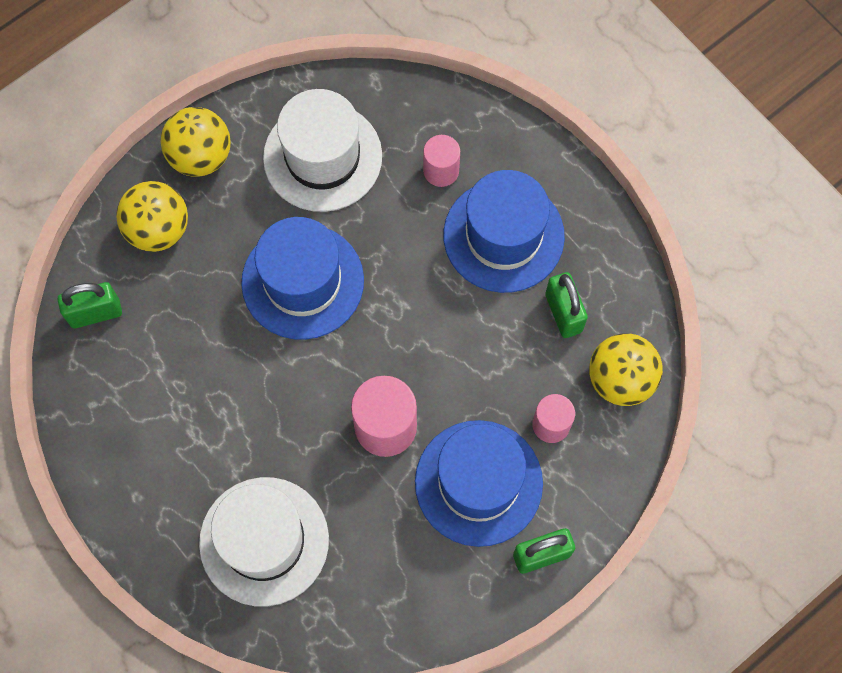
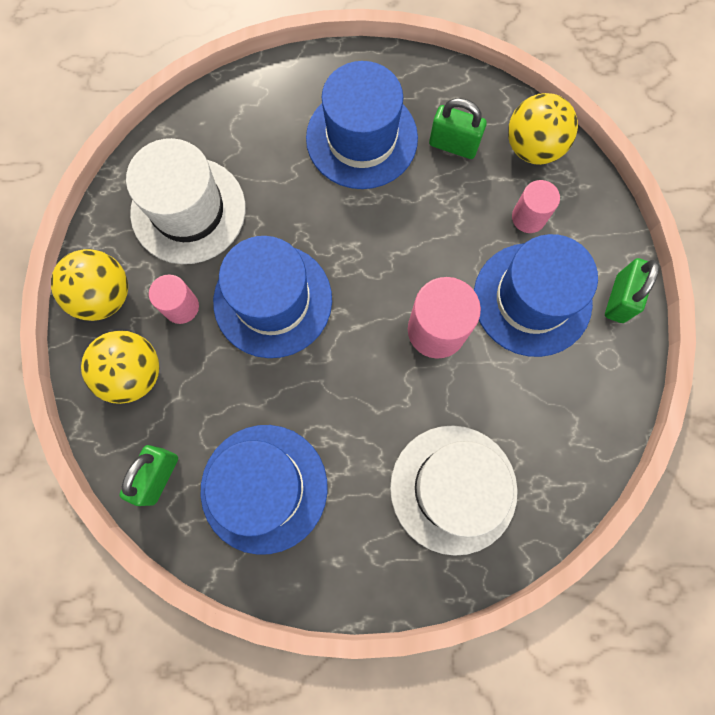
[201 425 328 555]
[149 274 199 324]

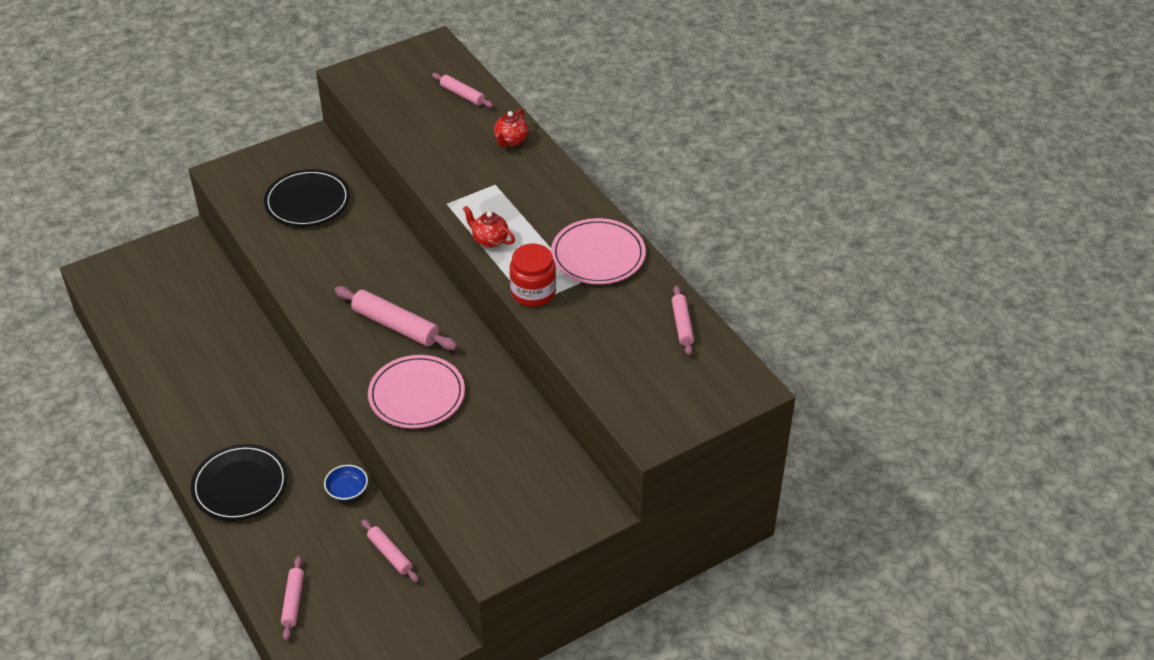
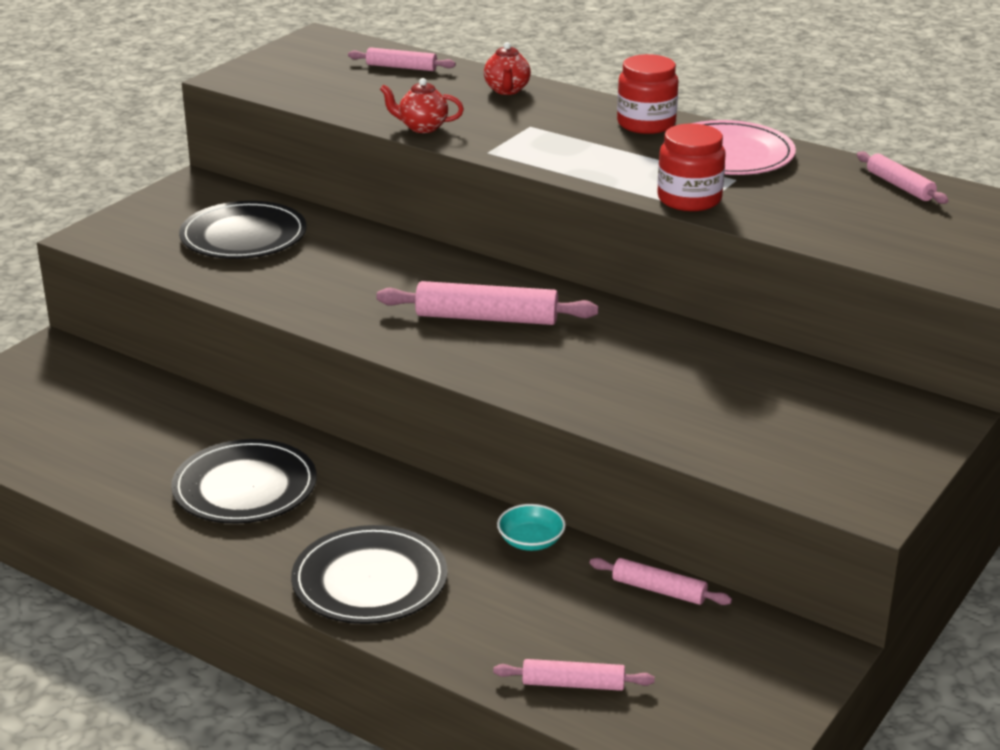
[368 355 465 428] (first image)
[171 439 317 523]
[617 54 678 134]
[380 78 464 133]
[497 504 566 551]
[493 659 655 691]

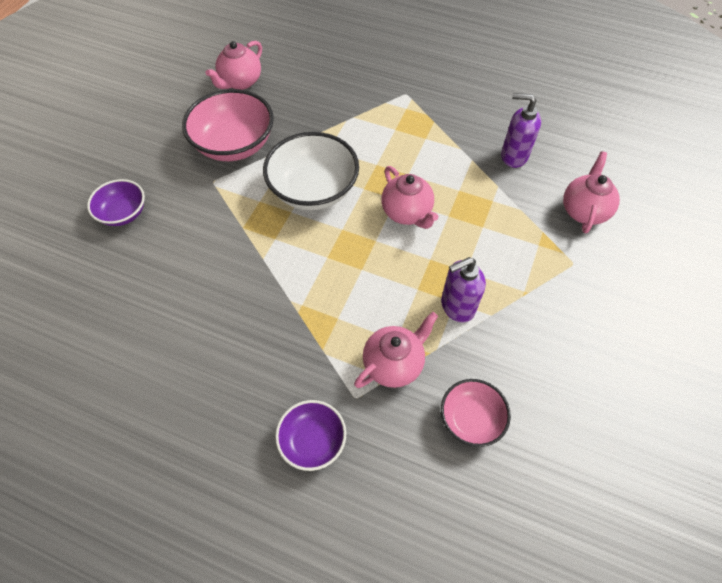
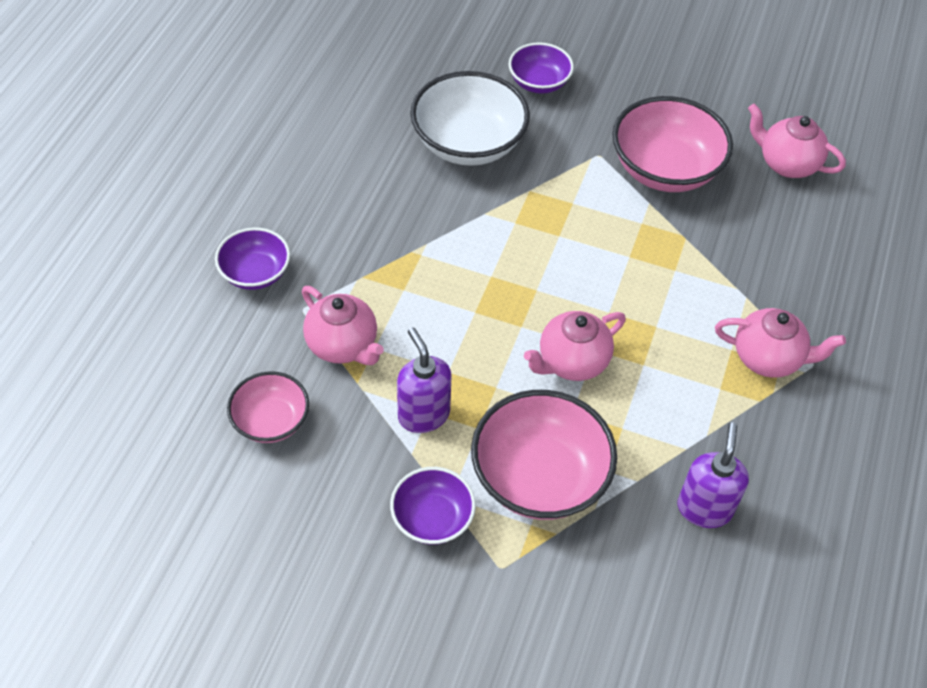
[390 467 476 545]
[471 390 617 520]
[410 71 530 166]
[715 308 846 378]

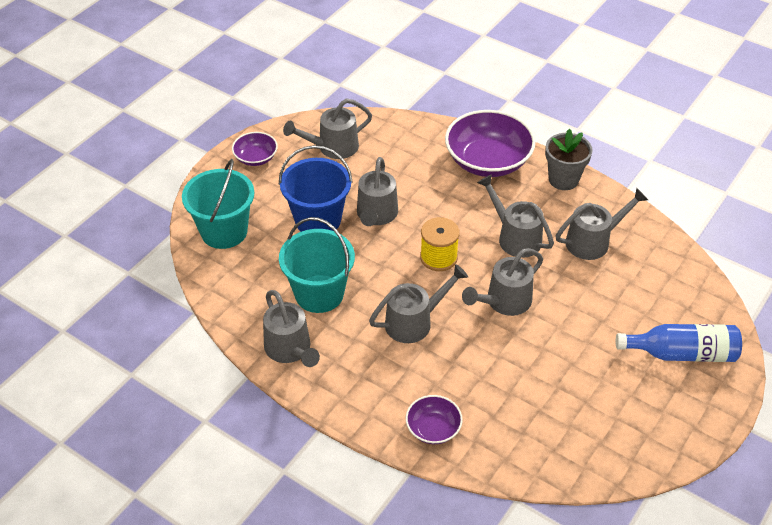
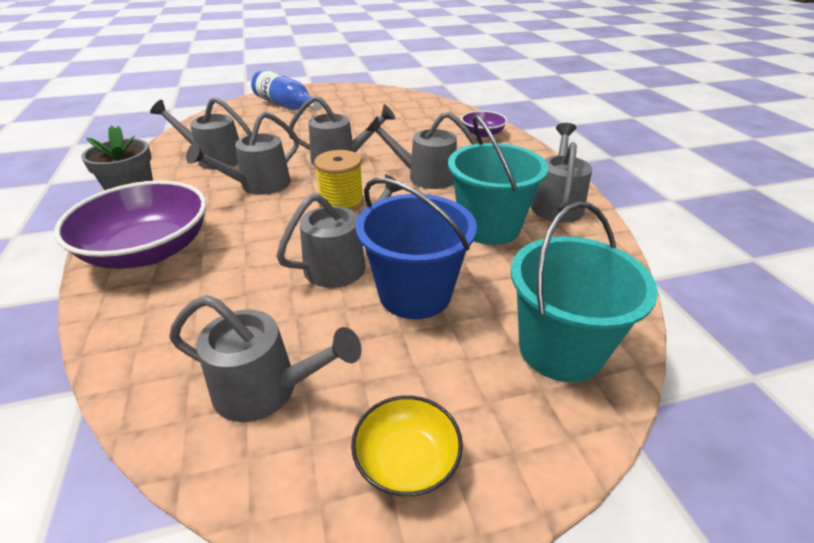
[351 395 463 497]
[186 112 299 195]

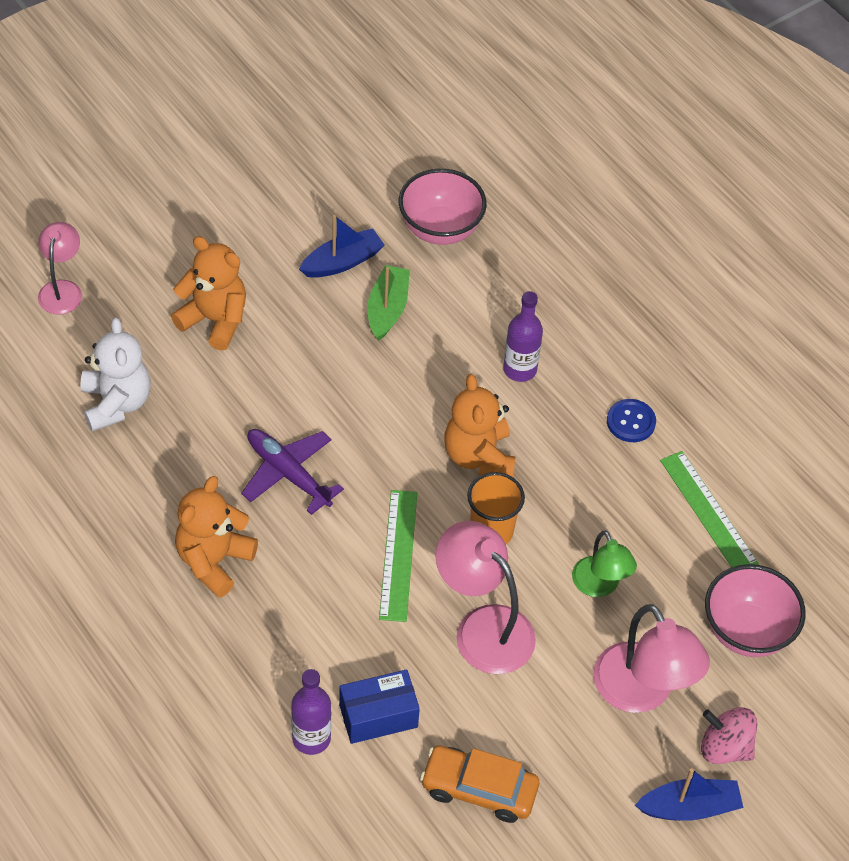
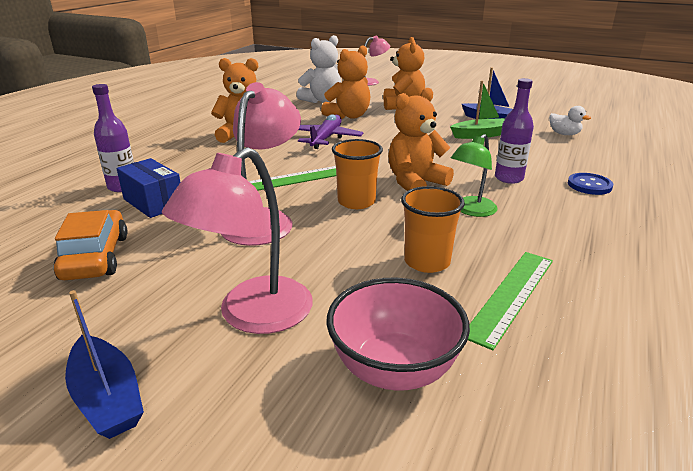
[701 707 757 764] (first image)
[321 45 370 119]
[401 186 465 273]
[451 134 498 217]
[568 173 613 195]
[549 106 591 135]

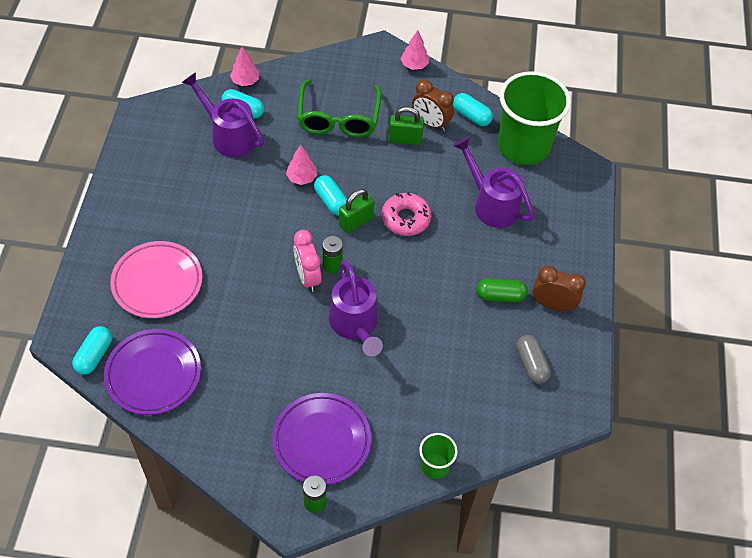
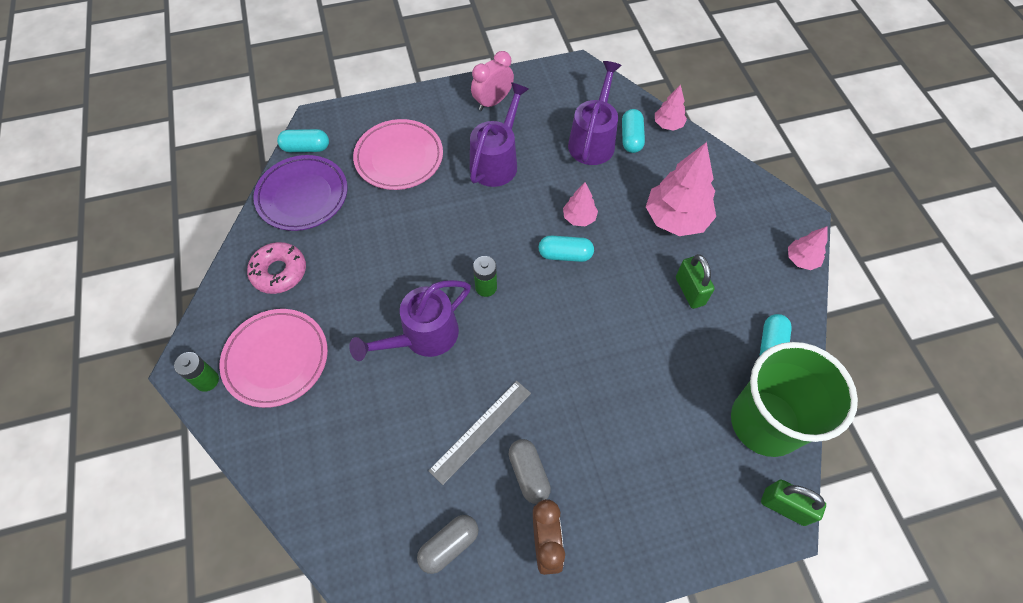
[412 79 454 131] (first image)
[419 433 457 479] (first image)
[428 381 531 485]
[471 51 514 111]
[761 480 826 526]
[247 242 306 294]
[470 82 529 187]
[646 142 716 236]
[219 309 328 408]
[509 439 551 504]
[539 236 594 262]

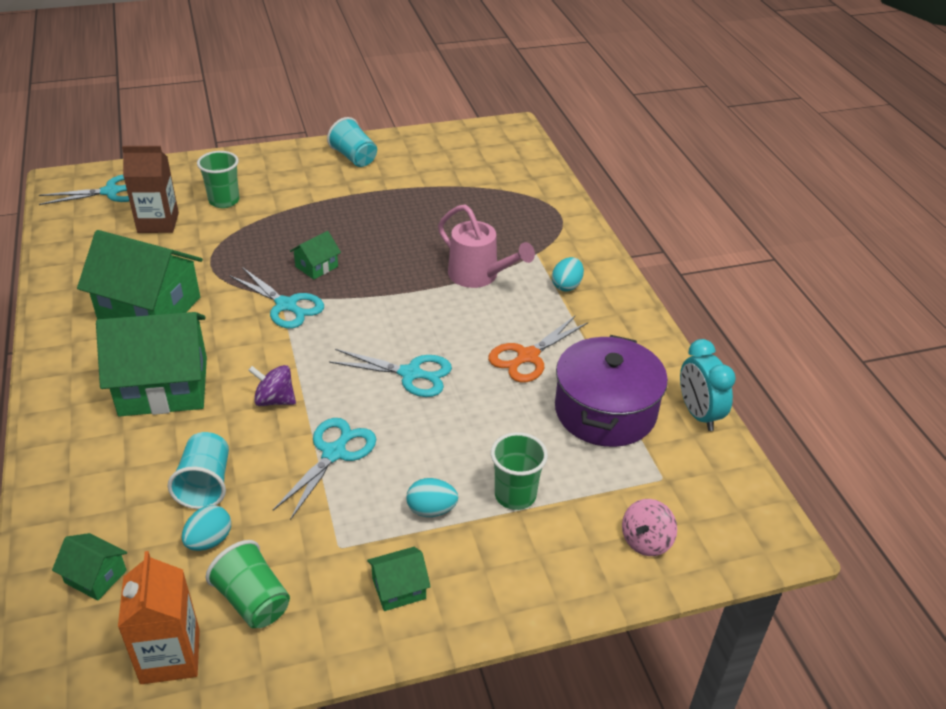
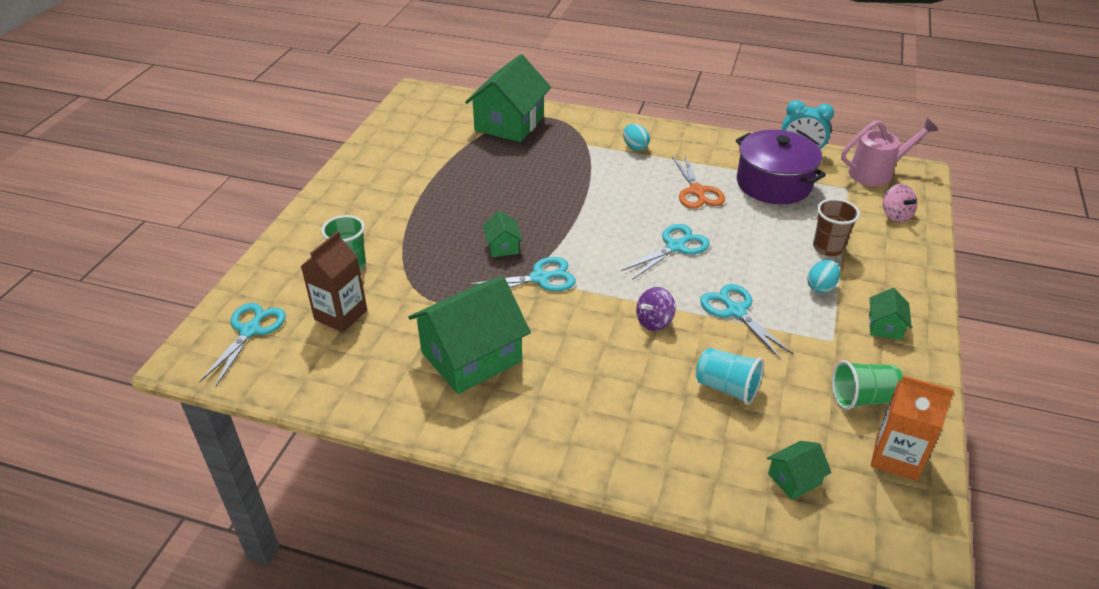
[182 505 231 551] (first image)
[327 117 377 167] (first image)
[465 54 551 142]
[841 118 938 186]
[813 198 860 256]

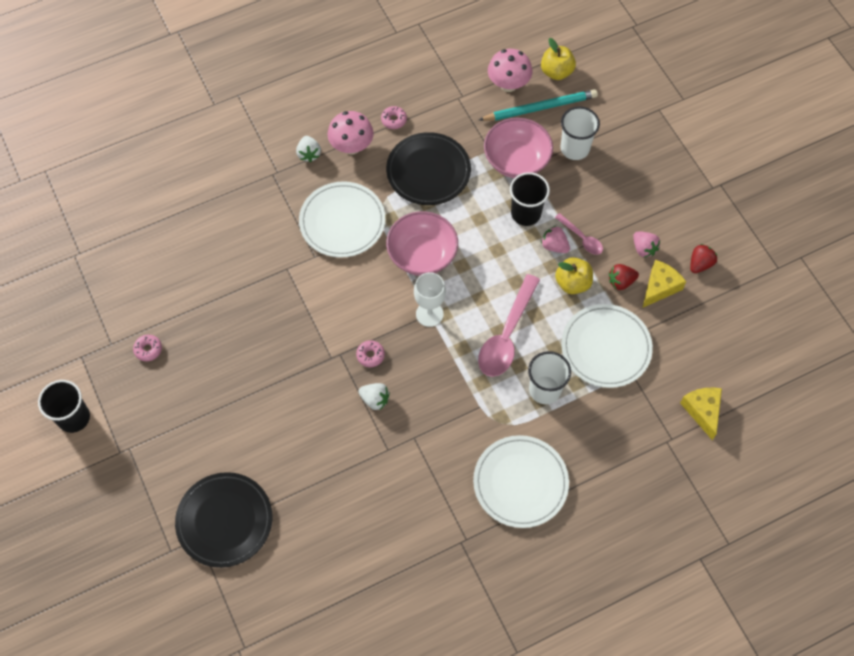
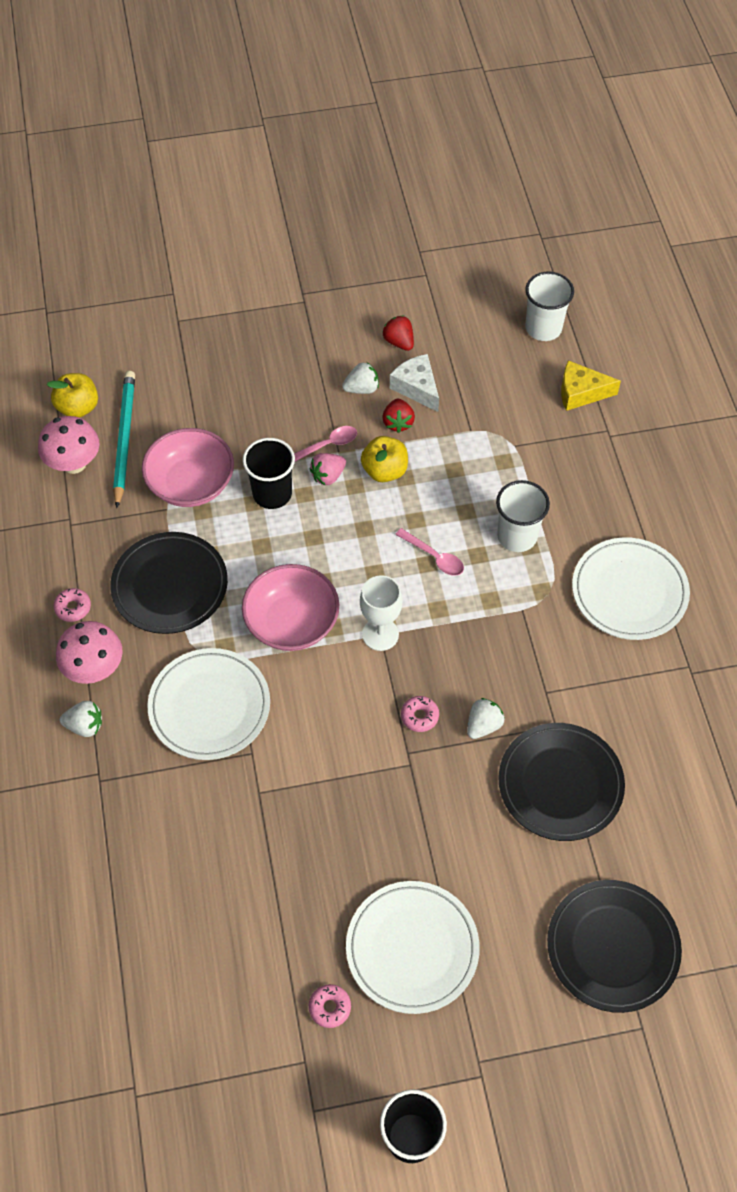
[498 723 625 841]
[525 272 574 341]
[346 881 480 1014]
[342 362 379 394]
[390 354 439 412]
[395 528 464 576]

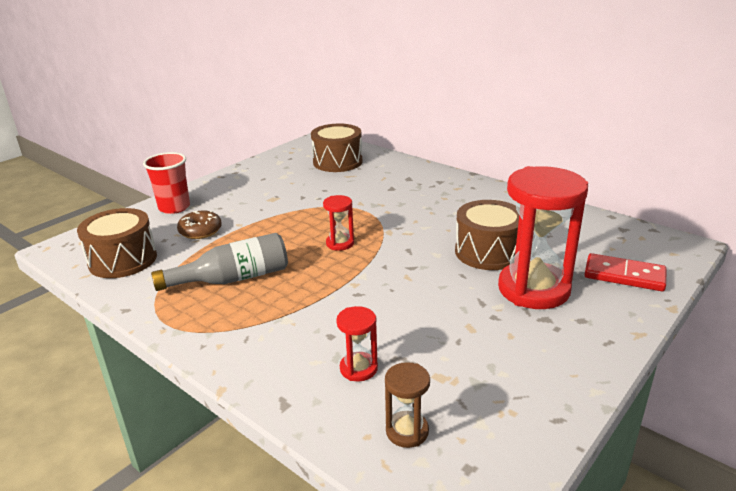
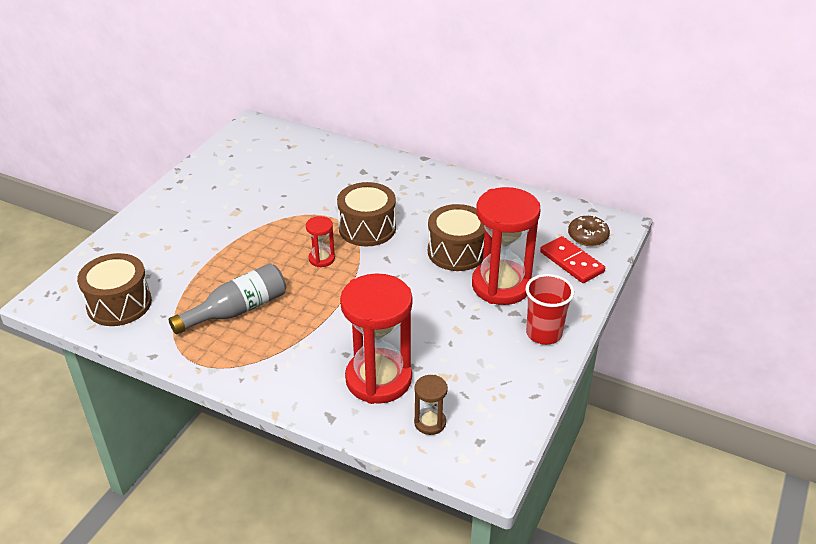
[526 274 574 345]
[568 215 610 246]
[337 182 396 247]
[540 236 605 283]
[340 273 412 404]

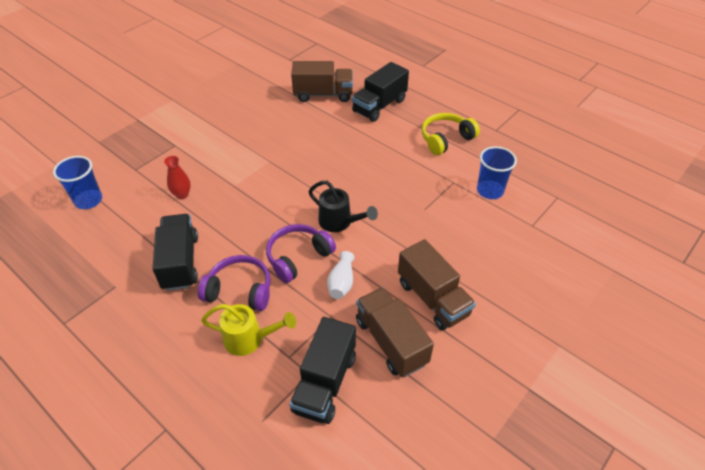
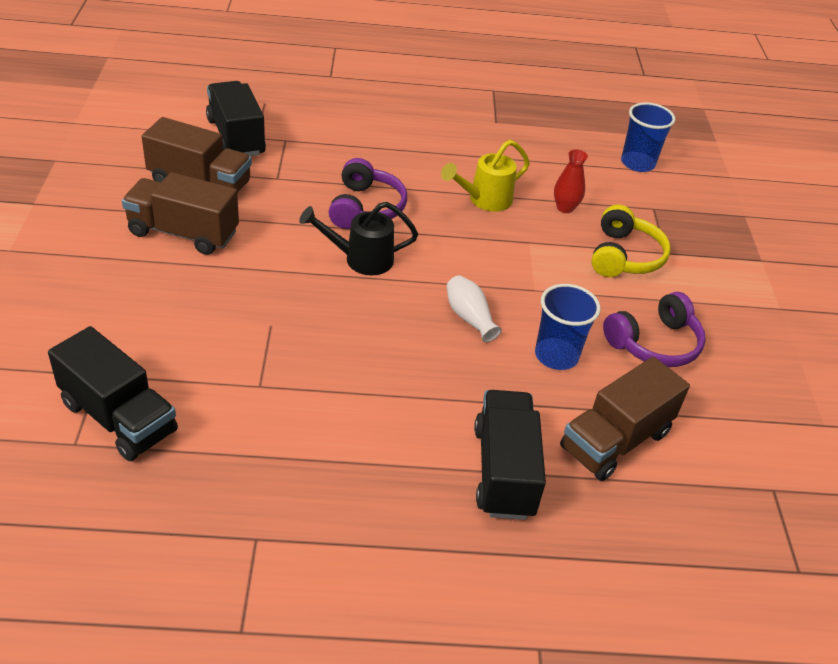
[48 326 178 461]
[603 292 706 367]
[441 140 530 212]
[447 275 502 342]
[591 204 671 277]
[535 284 601 370]

